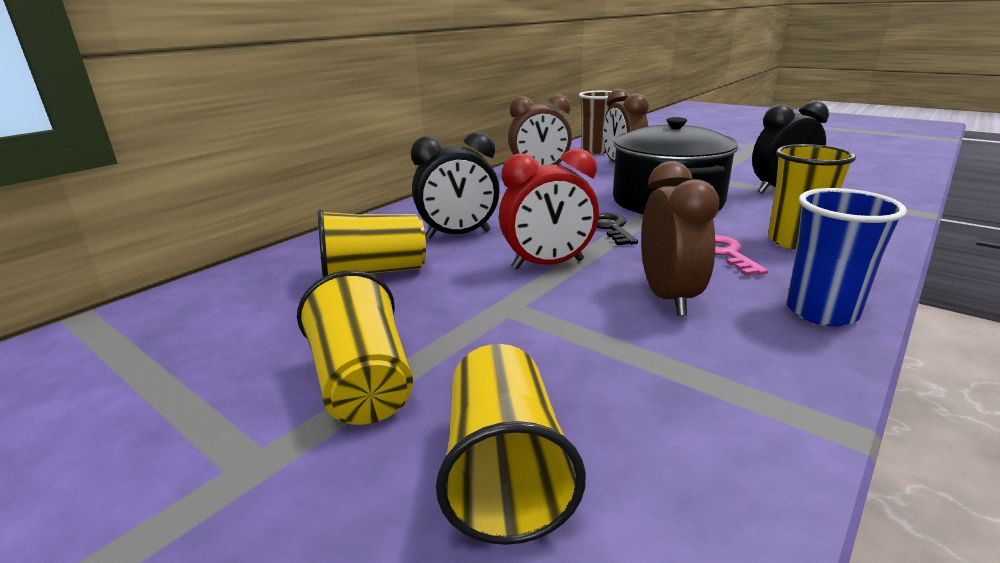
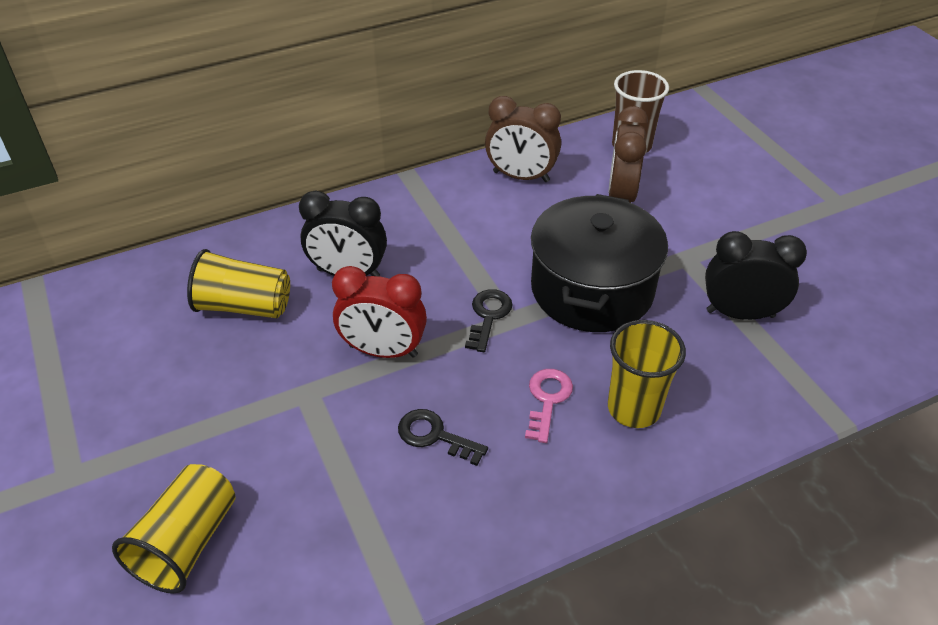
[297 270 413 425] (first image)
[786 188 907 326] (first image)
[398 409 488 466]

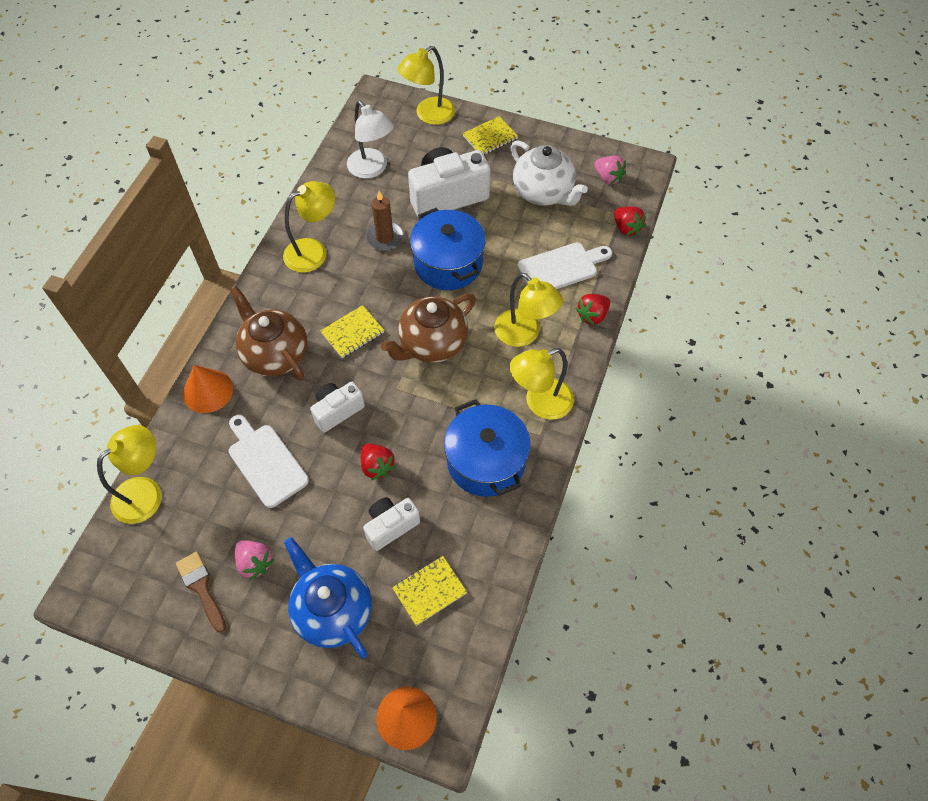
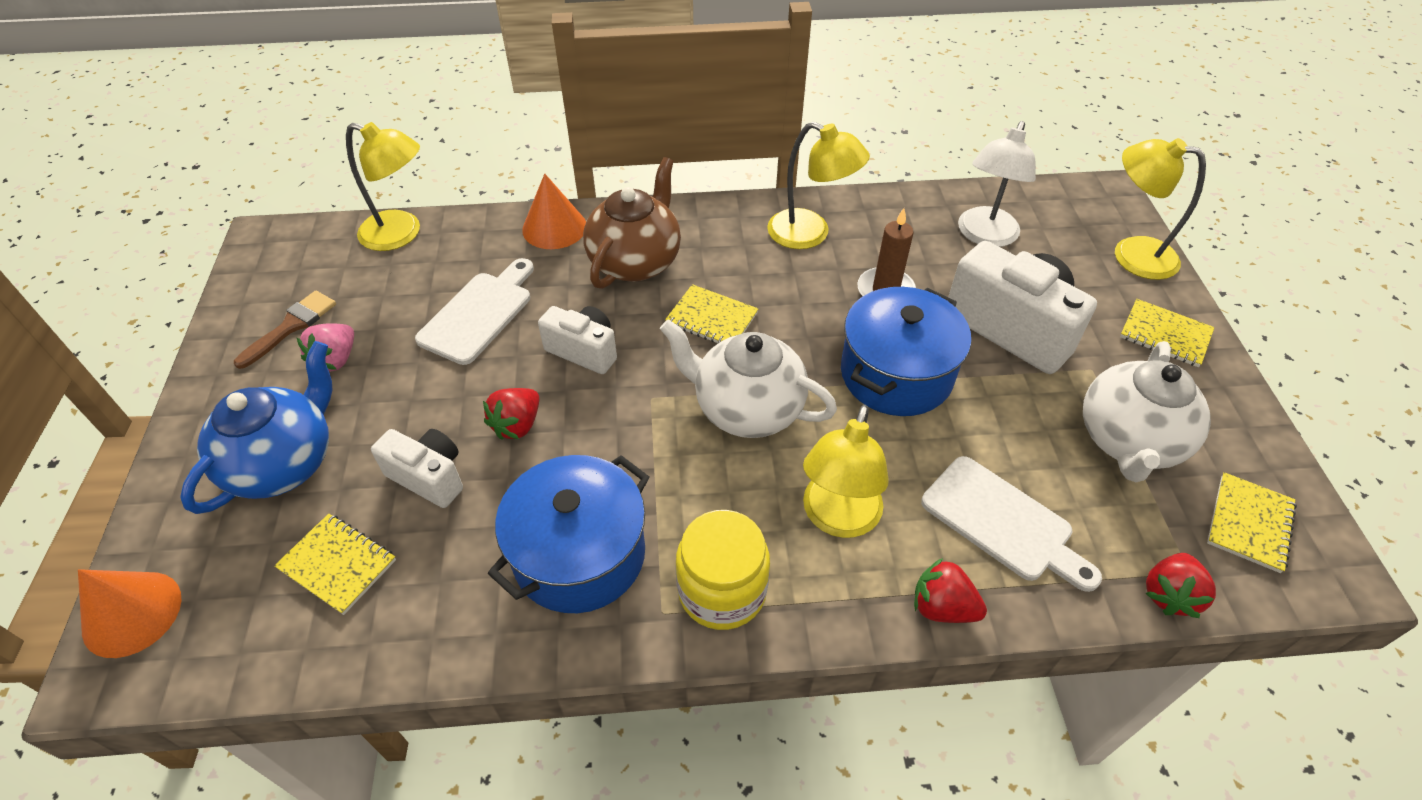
[676 510 770 630]
[1207 472 1297 573]
[660 319 837 438]

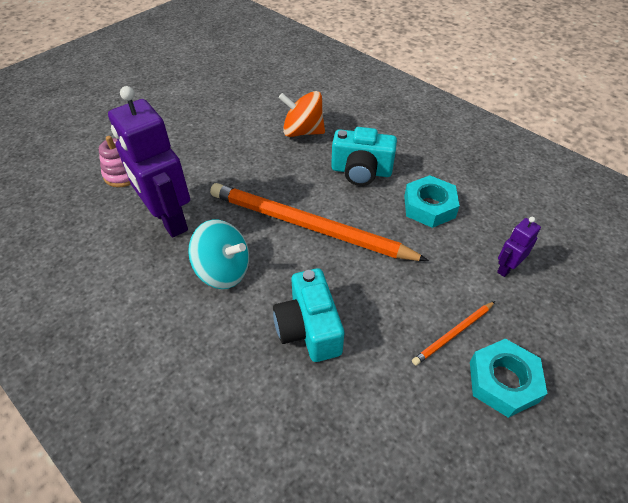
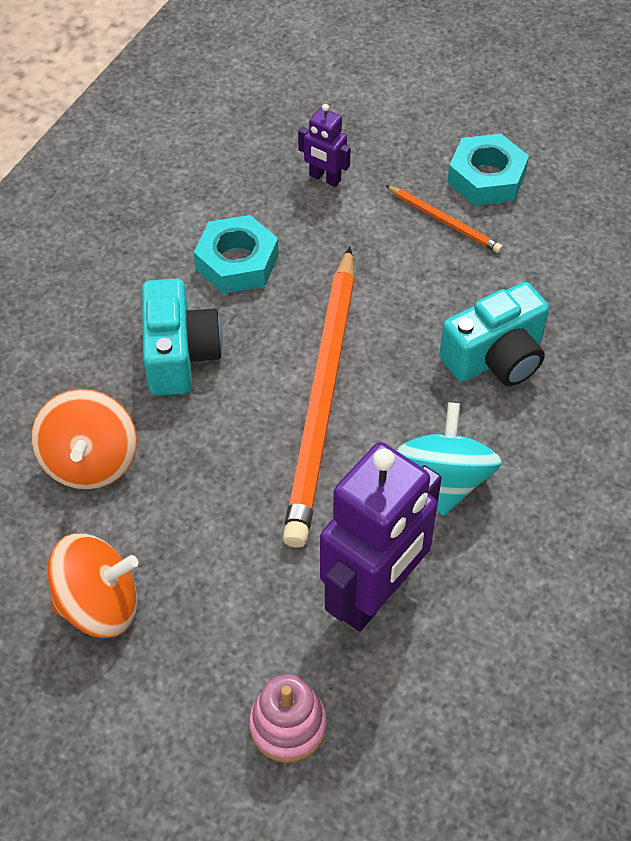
[47 533 138 638]

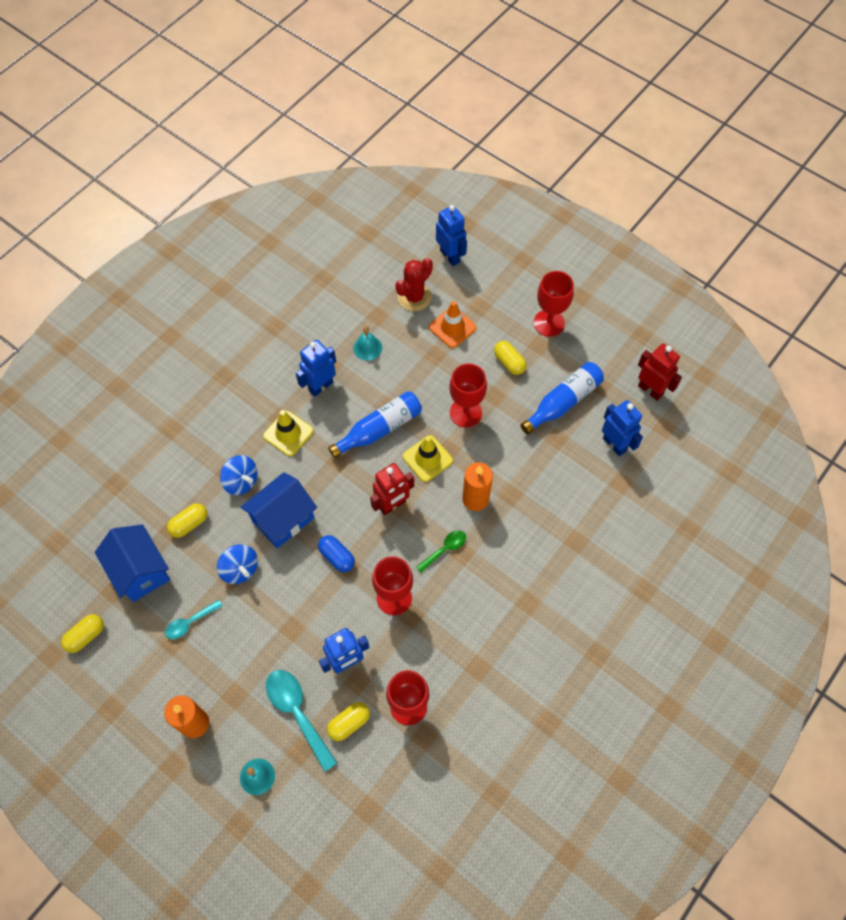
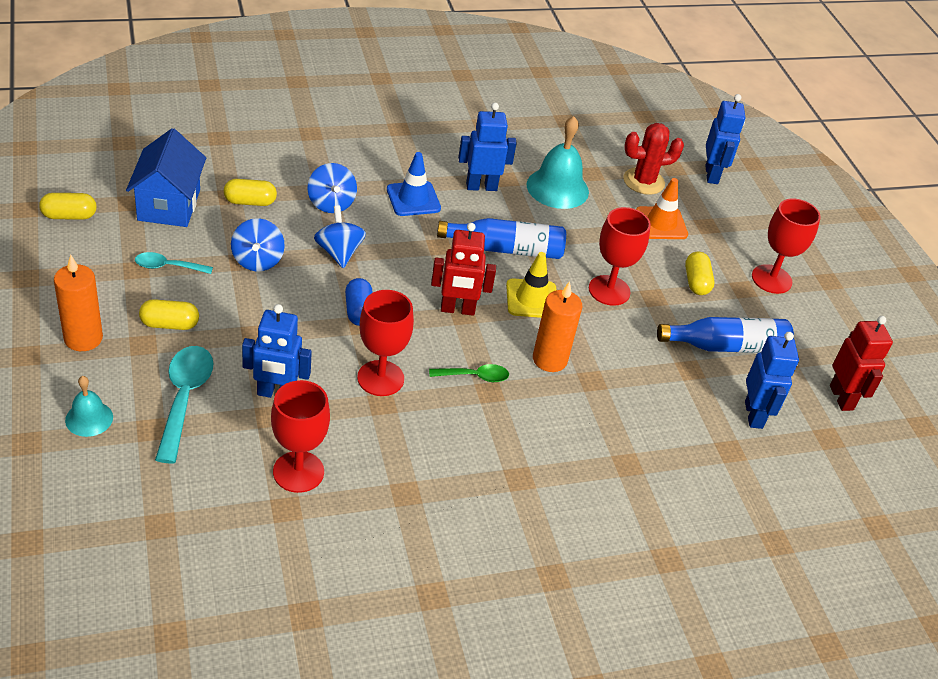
[139 299 199 330]
[314 205 366 268]
[387 152 441 216]
[527 116 589 209]

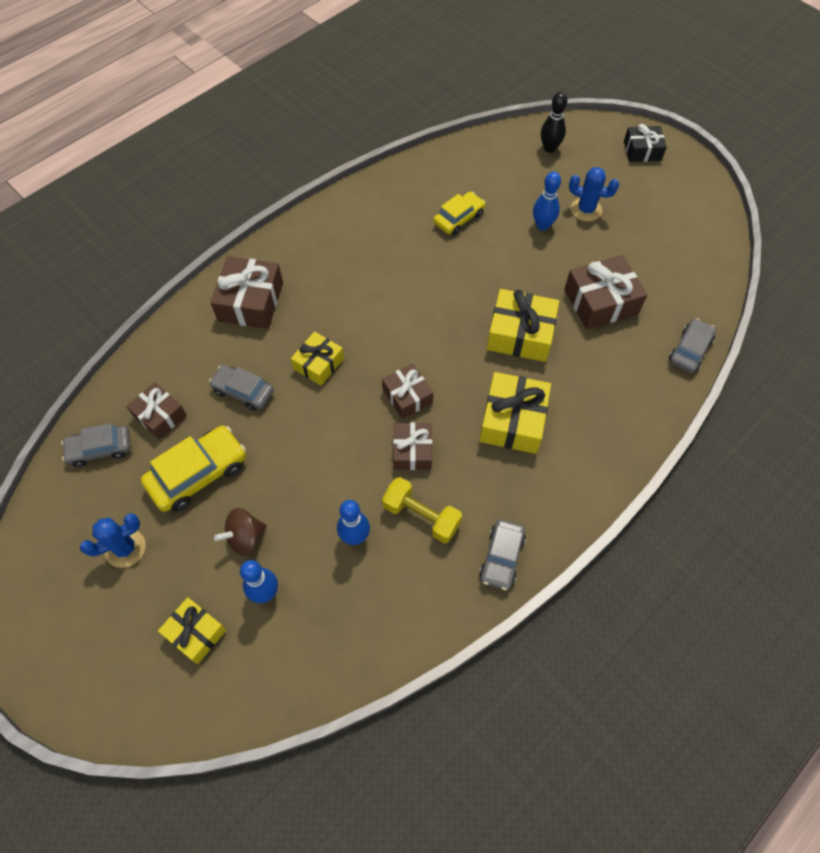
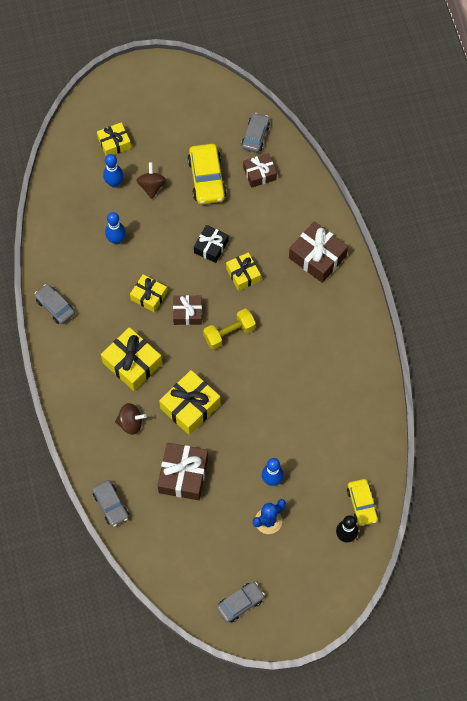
[80 513 146 568] (first image)
[115 403 147 435]
[216 581 265 623]
[203 309 256 349]
[347 479 378 526]
[194 225 228 263]
[130 274 167 312]

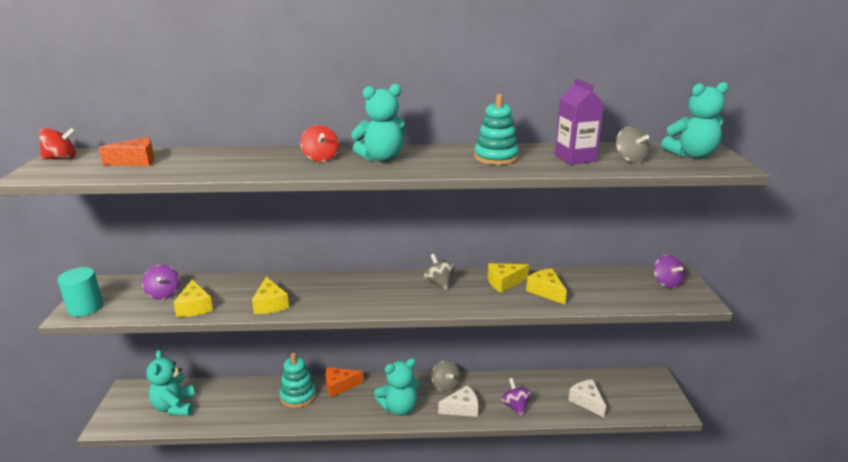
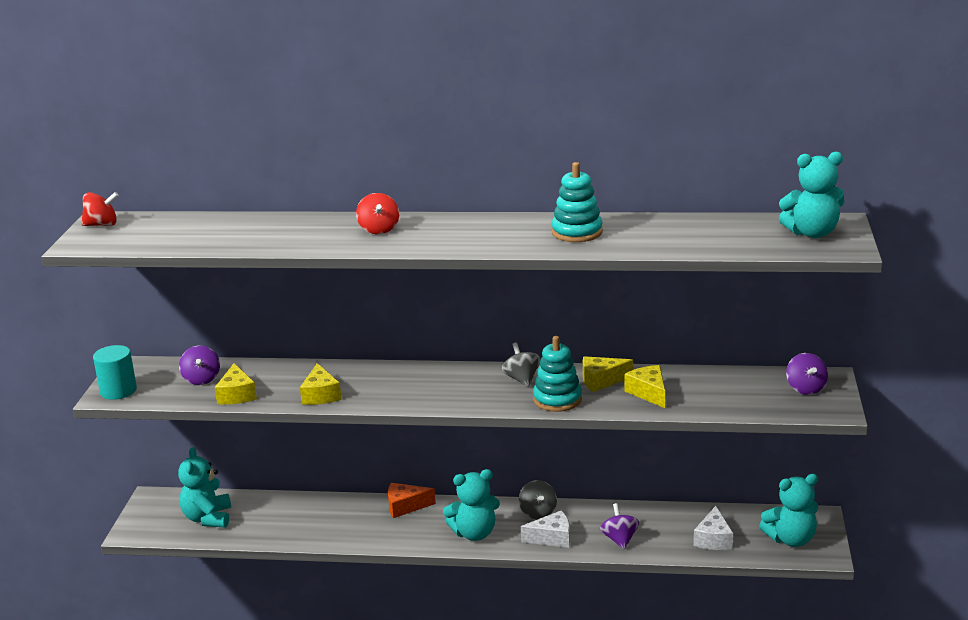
[99 137 154 166] (first image)
[555 79 604 165] (first image)
[616 127 650 163] (first image)
[533 336 582 412]
[759 474 819 547]
[694 506 733 550]

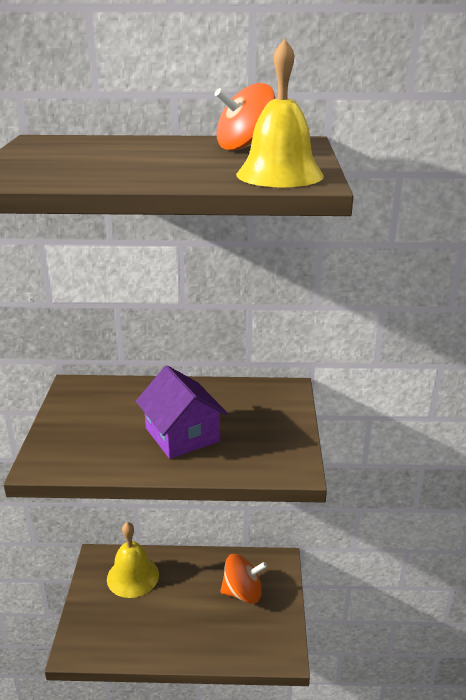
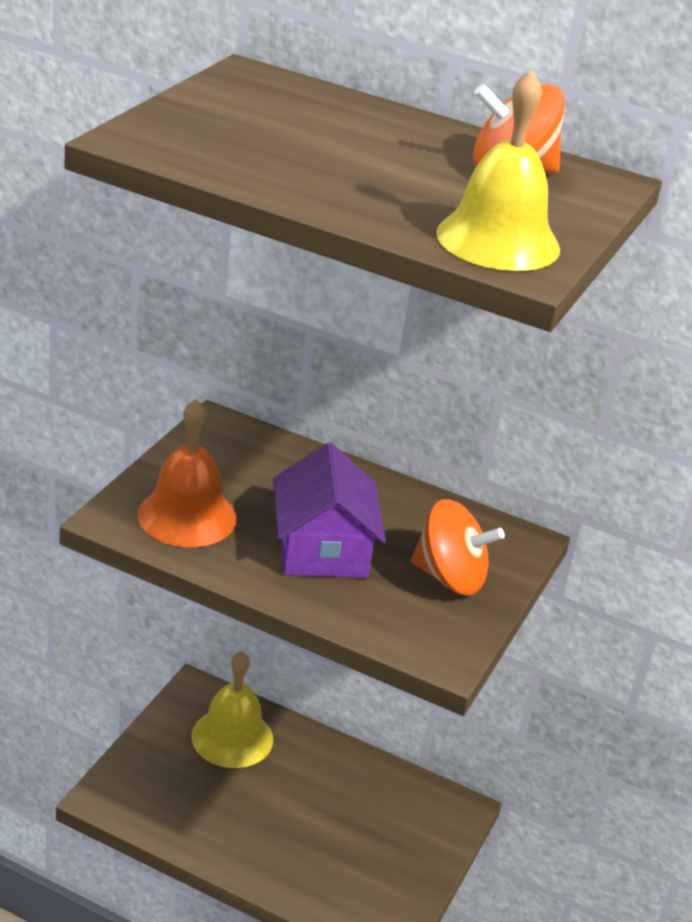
[137 399 237 547]
[411 499 505 596]

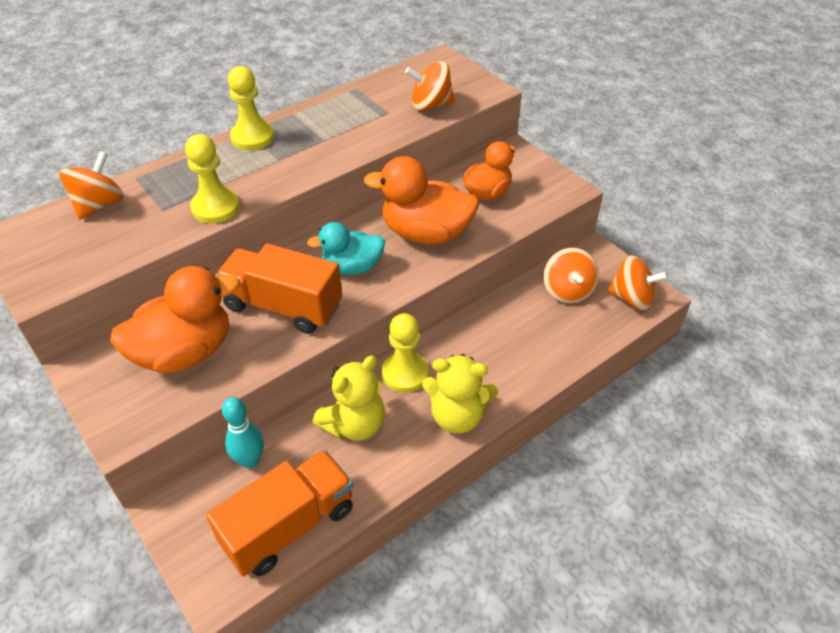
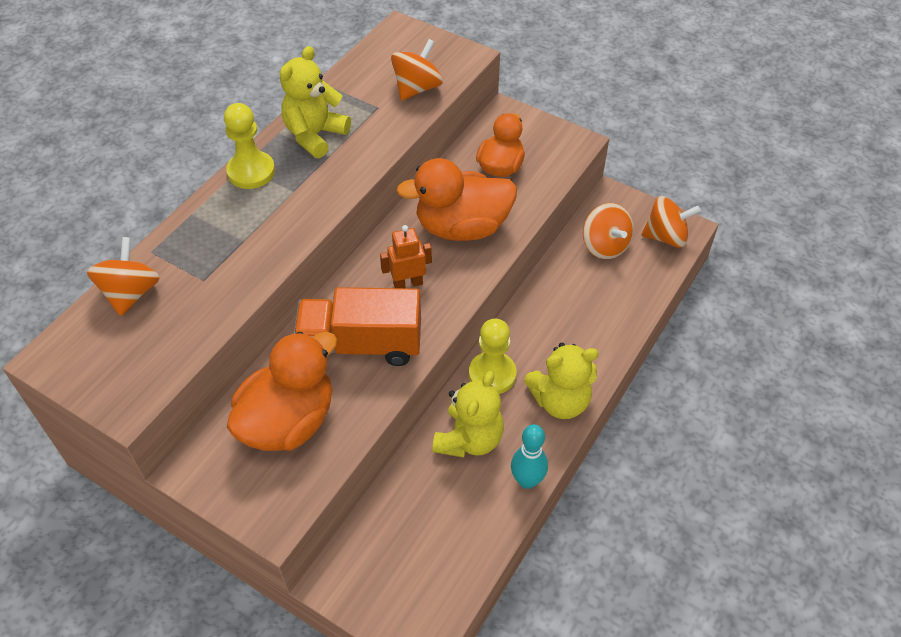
[185 134 240 224] (first image)
[206 450 353 577] (first image)
[280 46 351 158]
[511 424 548 489]
[380 225 432 288]
[391 39 443 100]

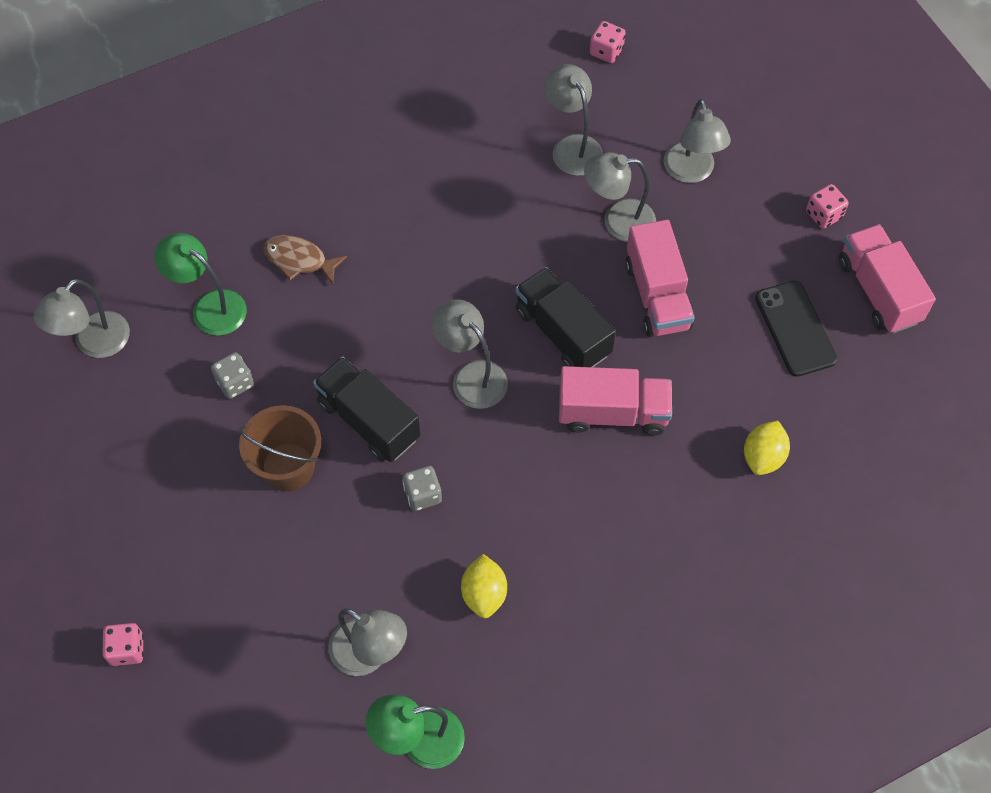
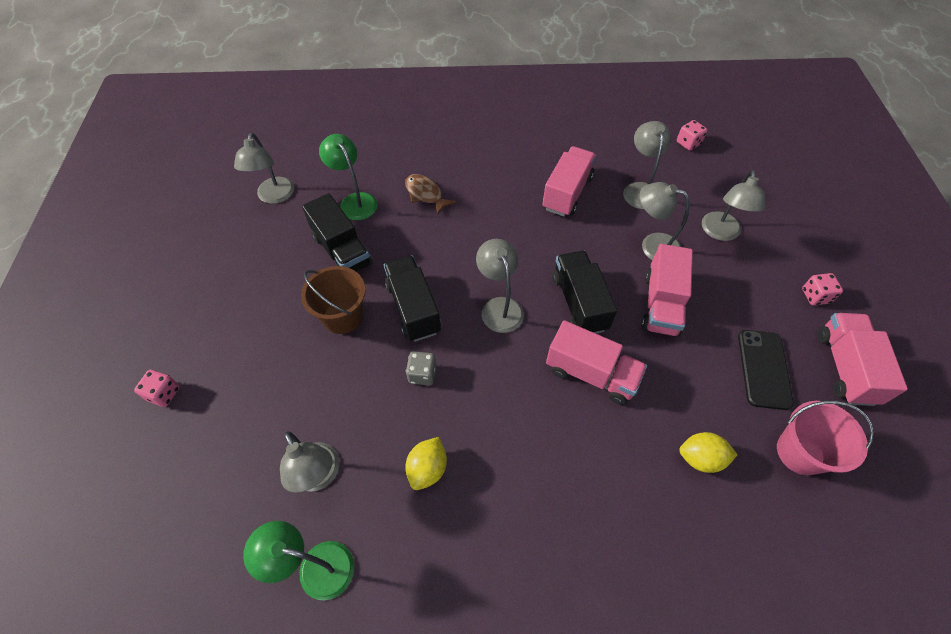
[542 146 596 217]
[777 401 874 475]
[302 193 373 272]
[234 133 294 204]
[679 432 738 473]

